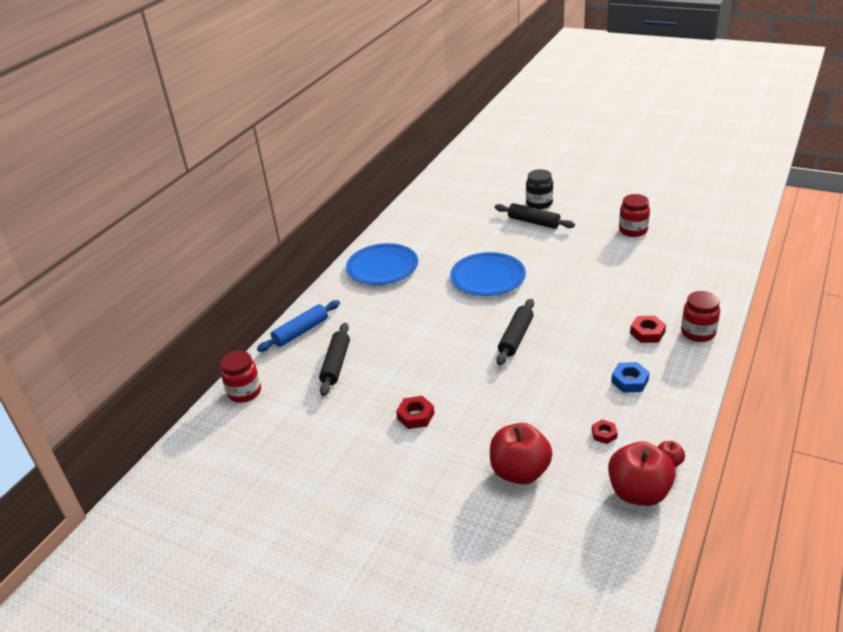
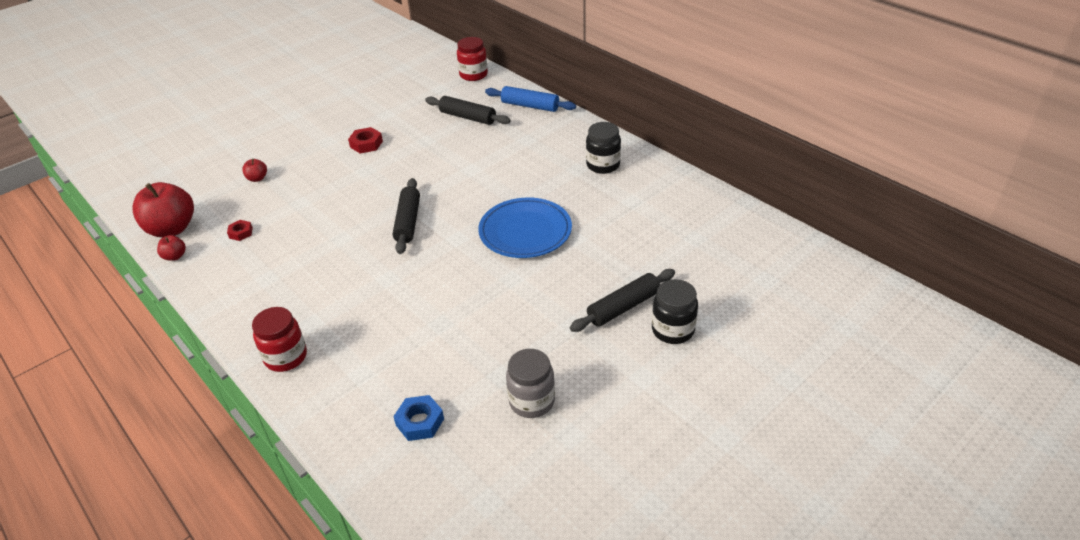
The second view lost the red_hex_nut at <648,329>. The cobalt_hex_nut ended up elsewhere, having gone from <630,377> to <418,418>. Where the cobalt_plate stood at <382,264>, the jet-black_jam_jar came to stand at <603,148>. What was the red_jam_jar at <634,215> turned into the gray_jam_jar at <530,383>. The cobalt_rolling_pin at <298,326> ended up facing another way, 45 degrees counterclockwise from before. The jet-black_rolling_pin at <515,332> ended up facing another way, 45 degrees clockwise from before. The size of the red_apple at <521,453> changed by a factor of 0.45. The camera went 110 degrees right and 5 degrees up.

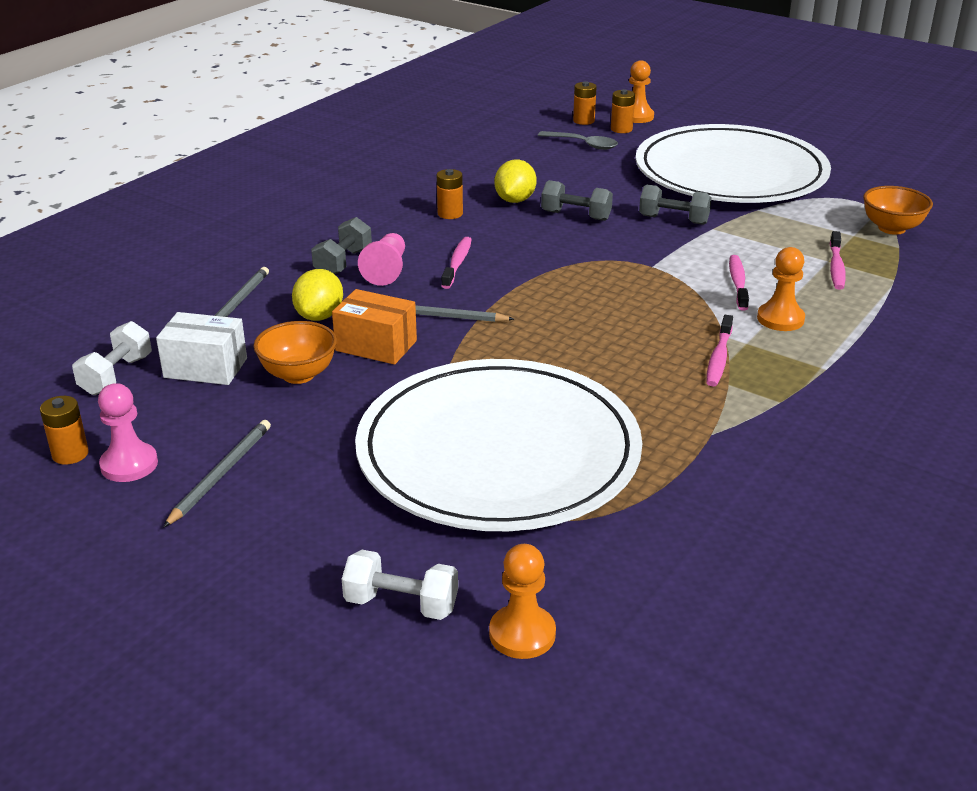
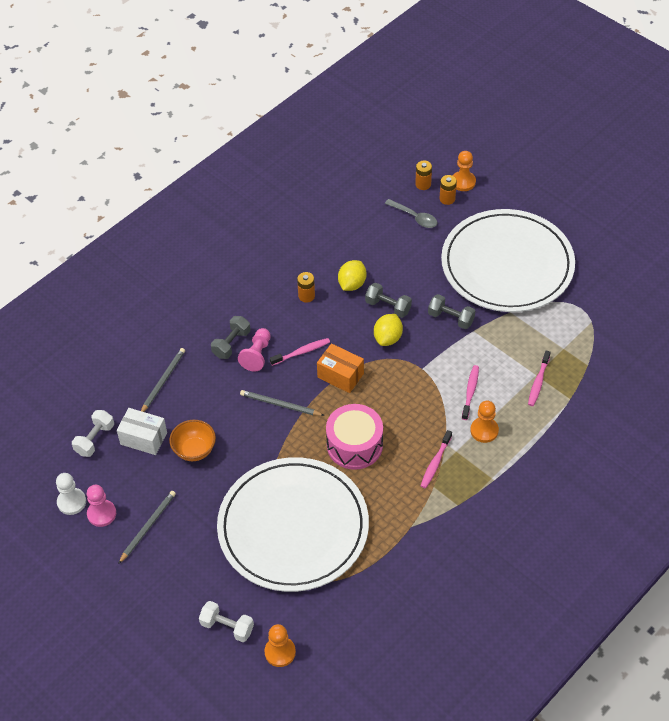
The second view lost the orange_deep_dish at <898,210>. The second view gained the rose-pink_toy_drum at <354,437>. The bright_yellow_lemon ended up elsewhere, having gone from <317,295> to <388,330>. The orange_box ended up elsewhere, having gone from <374,327> to <340,368>. Where the orange_AA_battery stood at <64,430>, the snow-white_game_pawn came to stand at <71,494>. The rose-pink_dental_brush at <456,263> ended up facing another way, 45 degrees clockwise from before. The camera went 10 degrees right and 20 degrees up.

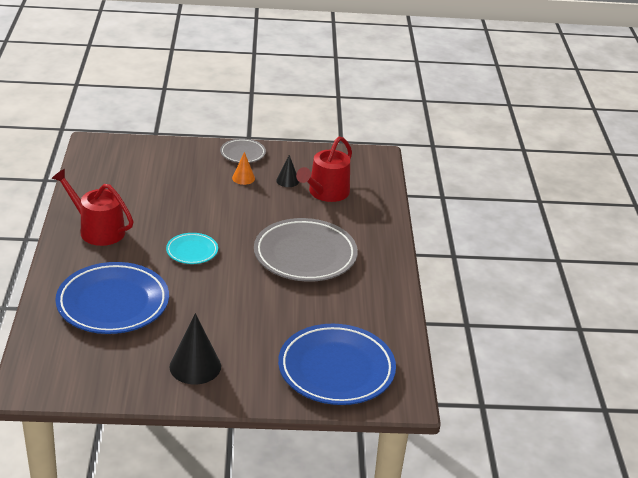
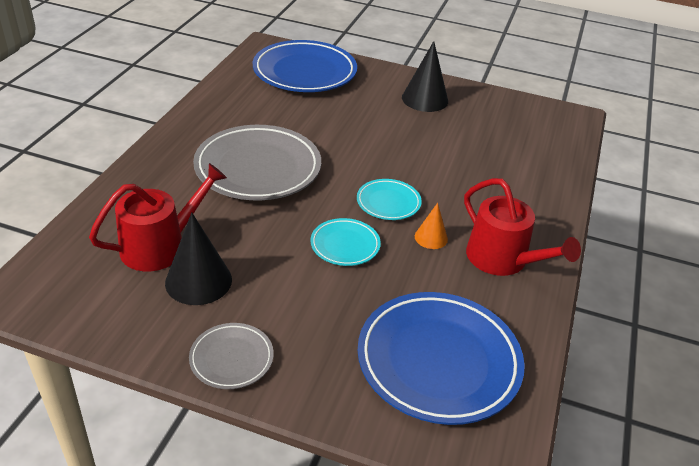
The second view gained the aqua_plate at <346,242>. The cobalt_plate ended up elsewhere, having gone from <112,298> to <441,358>. The orange_cone ended up elsewhere, having gone from <243,168> to <431,226>. The size of the jet-black_cone at <287,171> changed by a factor of 1.79. The camera went 160 degrees left and 5 degrees up.

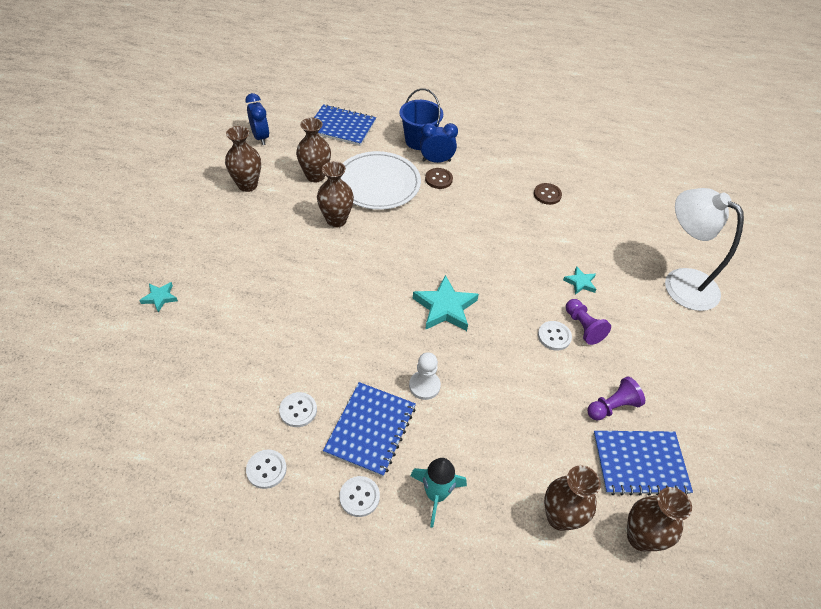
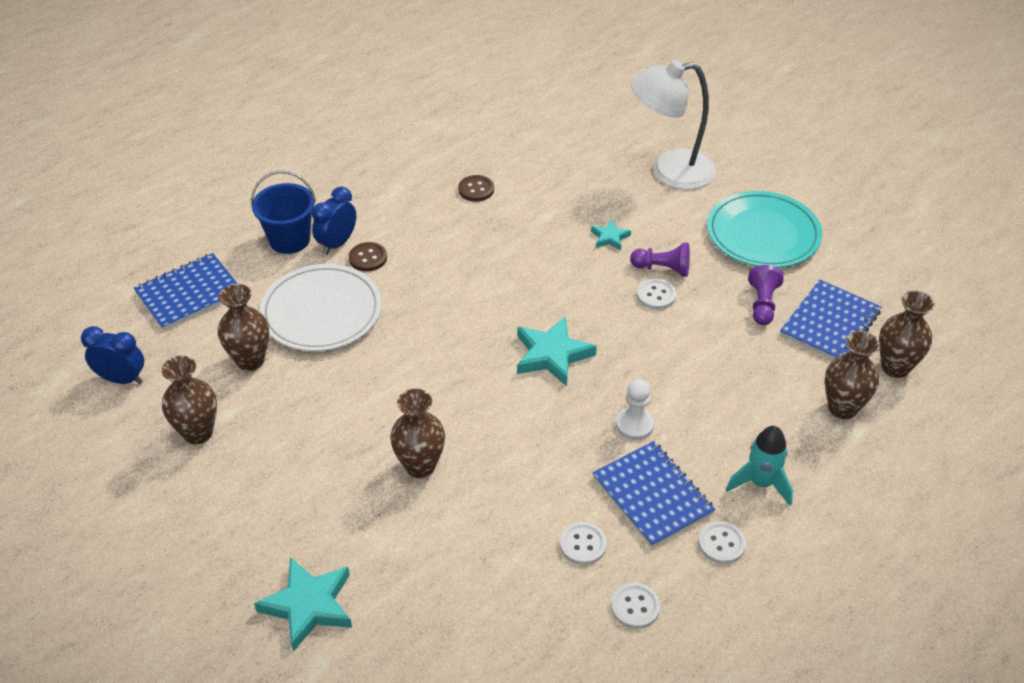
The second view gained the aqua_plate at <764,229>. The russet_vase ended up elsewhere, having gone from <335,194> to <417,433>. The size of the aqua_five-pointed_star at <158,297> changed by a factor of 1.88. The camera went 50 degrees left and 5 degrees down.

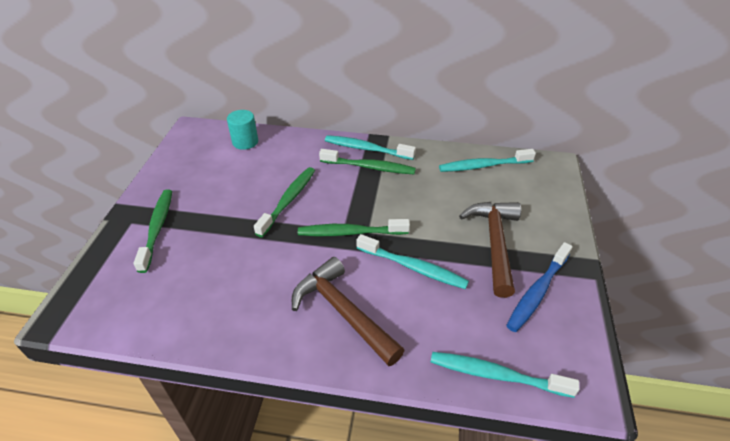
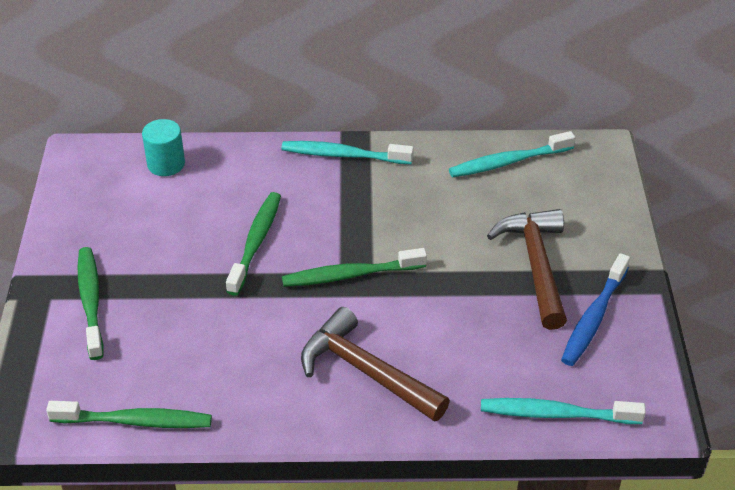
The second view lost the aqua_dental_brush at <413,261>. The leaf-green_dental_brush ended up elsewhere, having gone from <367,161> to <129,414>. The camera went 10 degrees left and 0 degrees up.

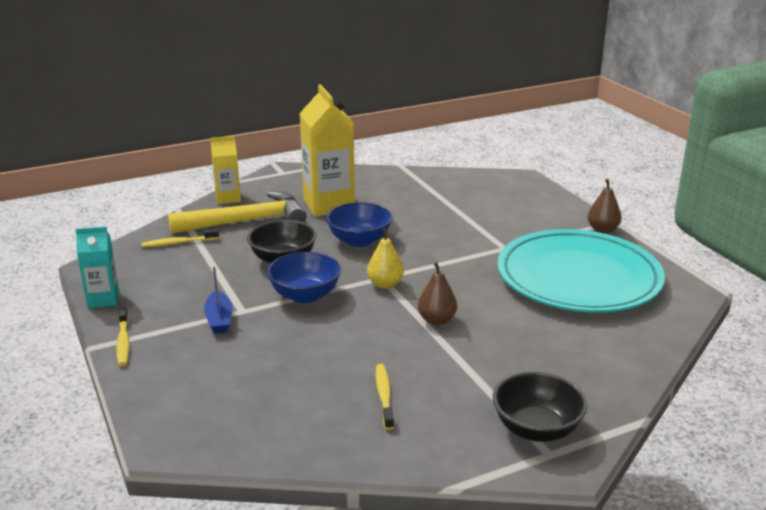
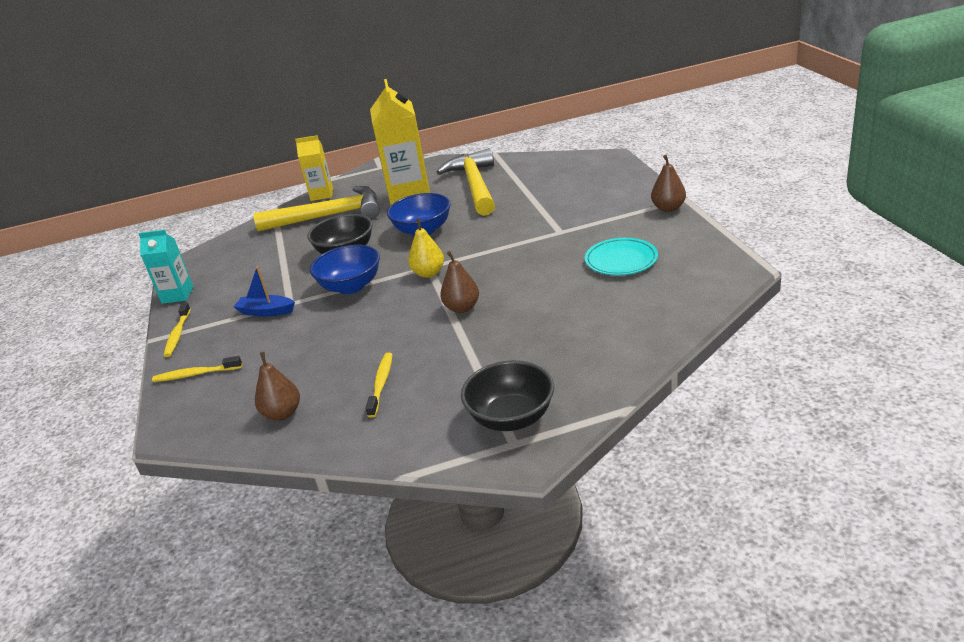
The second view gained the russet_toy_pear at <277,386>. The second view gained the bright_yellow_hammer at <465,182>. The bright_yellow_dental_brush ended up elsewhere, having gone from <180,238> to <197,369>. The cobalt_sailboat at <218,300> ended up facing another way, 105 degrees clockwise from before. The size of the aqua_plate at <581,271> changed by a factor of 0.43. The camera went 15 degrees right and 5 degrees up.

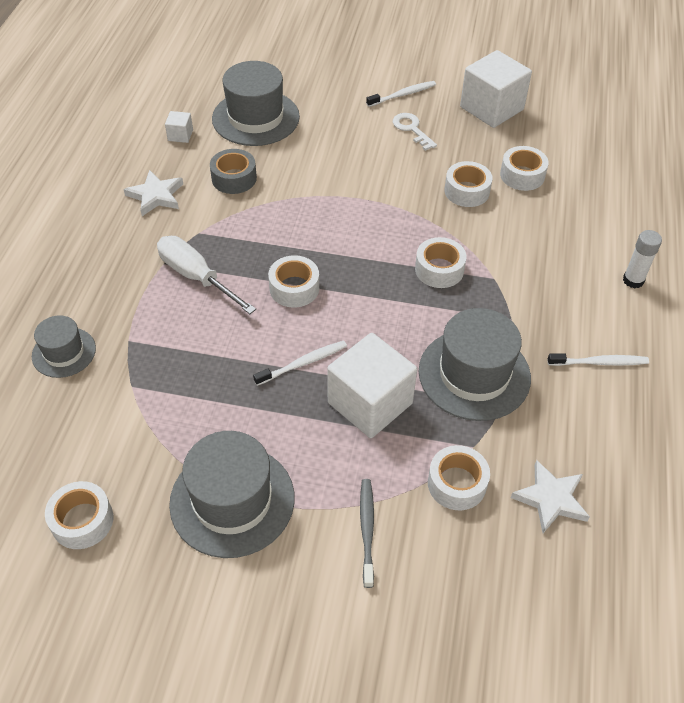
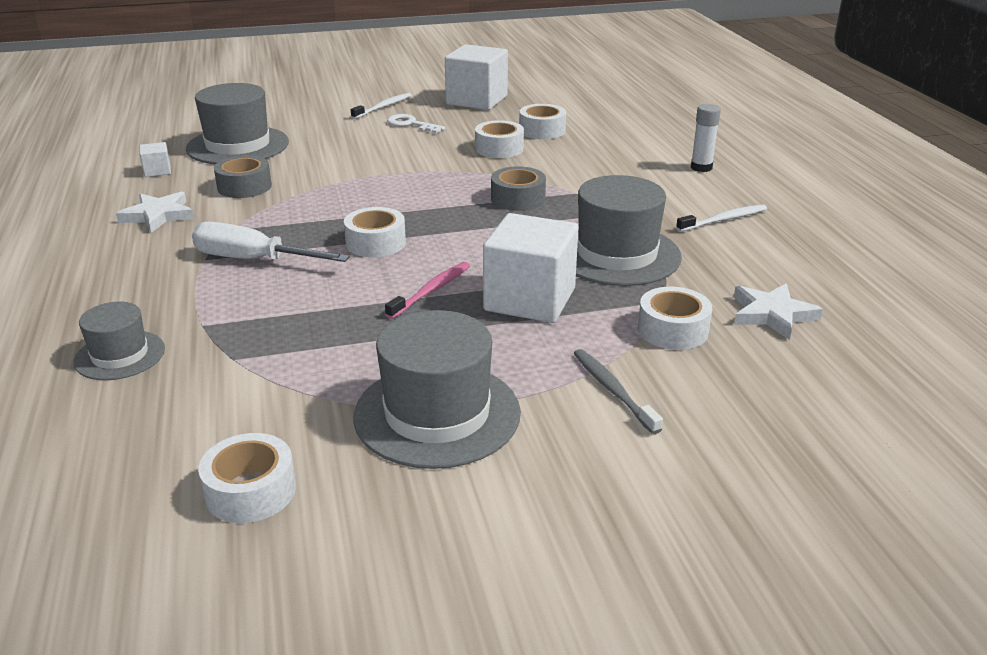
What was the snow-white_dental_brush at <300,363> turned into the rose-pink_dental_brush at <427,290>. What was the snow-white_roll_of_tape at <441,262> turned into the gray_roll_of_tape at <518,188>. The camera went 25 degrees left and 20 degrees down.

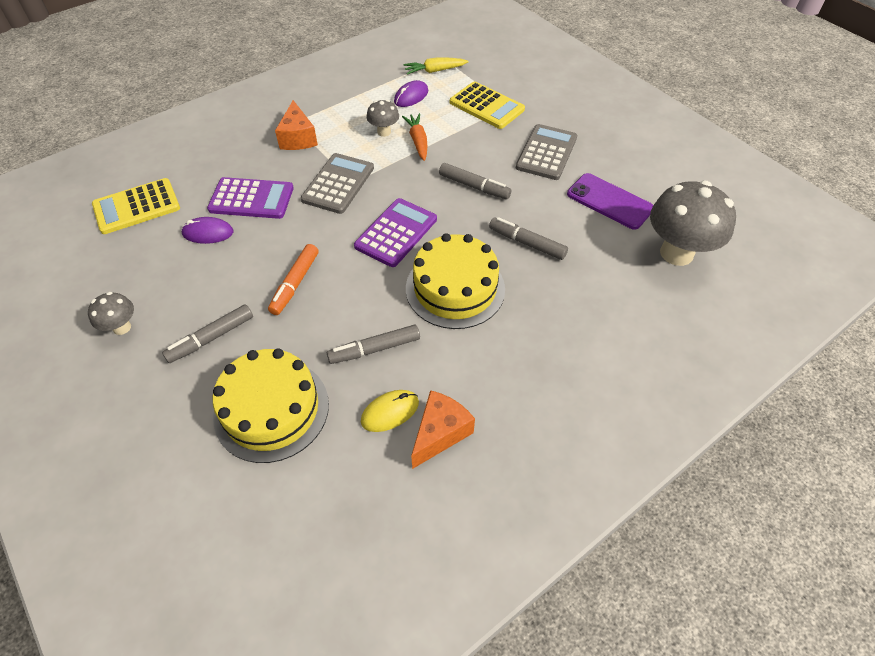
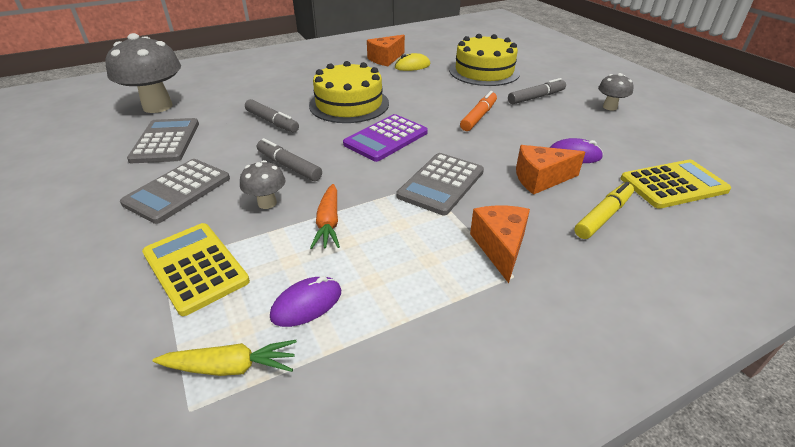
The second view lost the gray_marker at <373,344>. The second view gained the bright_yellow_marker at <604,210>. The gray_mushroom ended up elsewhere, having gone from <383,118> to <262,184>. Where the violet_calculator stood at <250,198>, the orange_piece_of_cheese came to stand at <550,170>. Where the violet_smartphone stood at <610,201>, the gray_calculator came to stand at <163,140>. The camera went 170 degrees left and 15 degrees down.

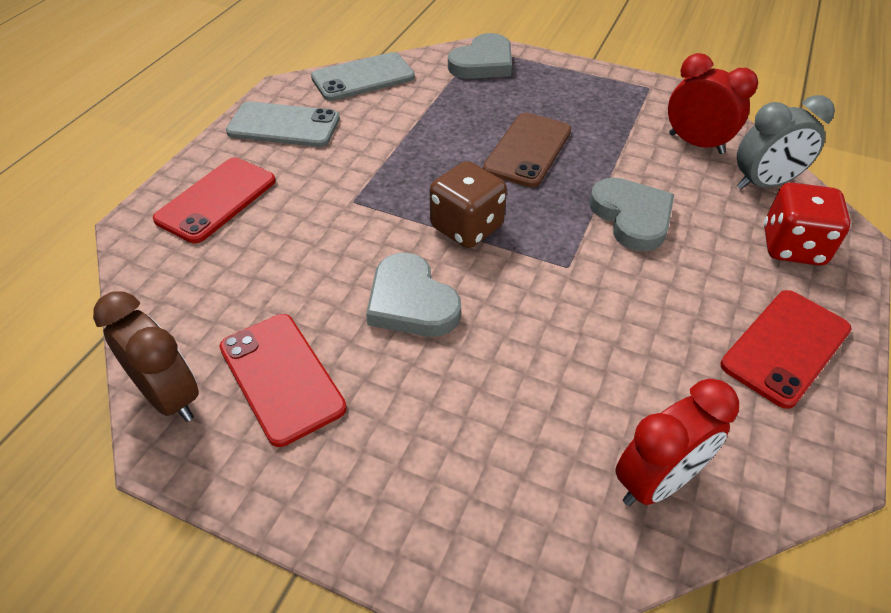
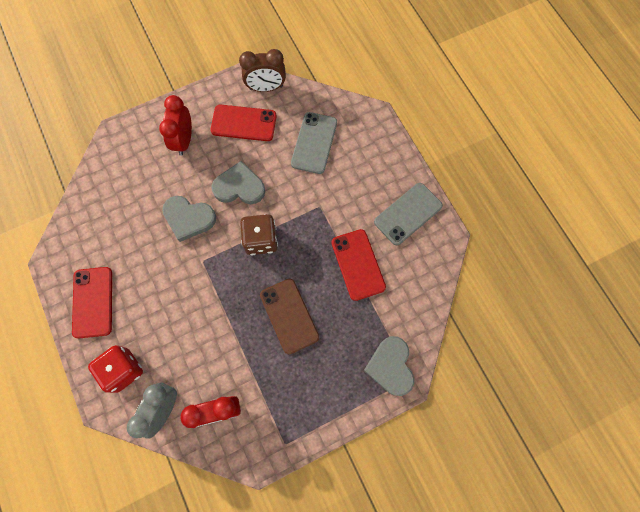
The red_smartphone ended up elsewhere, having gone from <214,200> to <358,265>. The gray_smartphone ended up elsewhere, having gone from <363,76> to <314,143>. The gray_heart_shape ended up elsewhere, having gone from <631,215> to <189,219>. The red_clock ended up elsewhere, having gone from <677,442> to <175,125>. The camera went 130 degrees right and 25 degrees up.

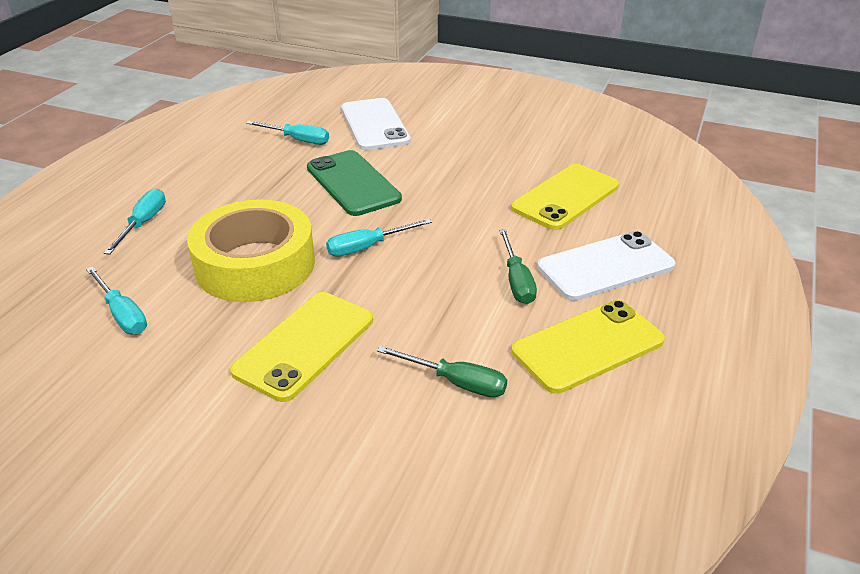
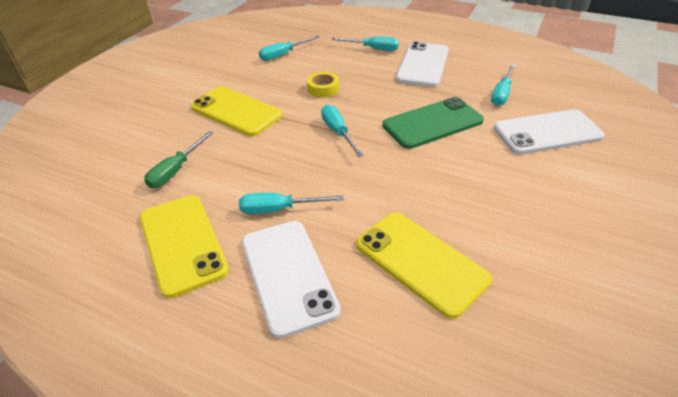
The second view gained the snow-white_smartphone at <422,64>. What was the leaf-green_screwdriver at <518,266> turned into the aqua_screwdriver at <291,203>. The size of the bright_yellow_roll_of_tape at <251,250> changed by a factor of 0.40. The camera went 95 degrees right and 5 degrees up.

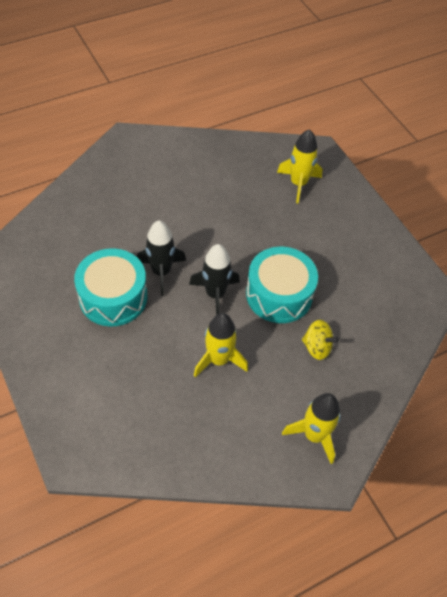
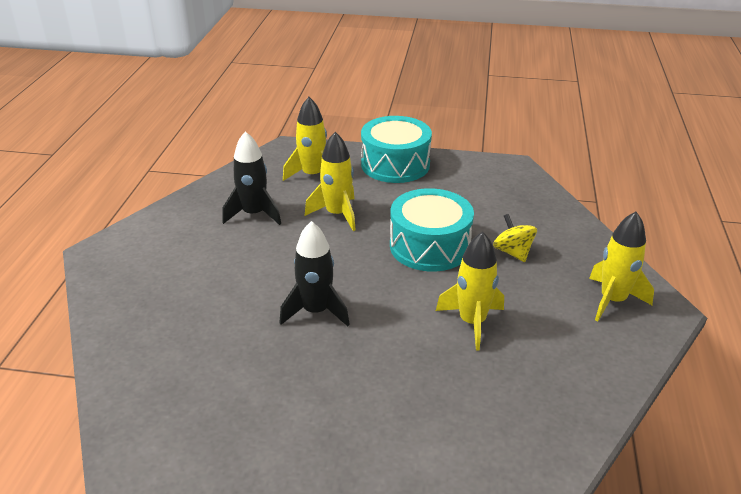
The second view gained the bright_yellow_toy_rocket at <330,181>. The aqua_toy_drum ended up elsewhere, having gone from <110,287> to <396,149>. The jet-black_toy_rocket ended up elsewhere, having gone from <214,279> to <251,178>. The bright_yellow_whirligig at <320,340> ended up facing another way, 90 degrees counterclockwise from before. The camera went 50 degrees left and 20 degrees down.

